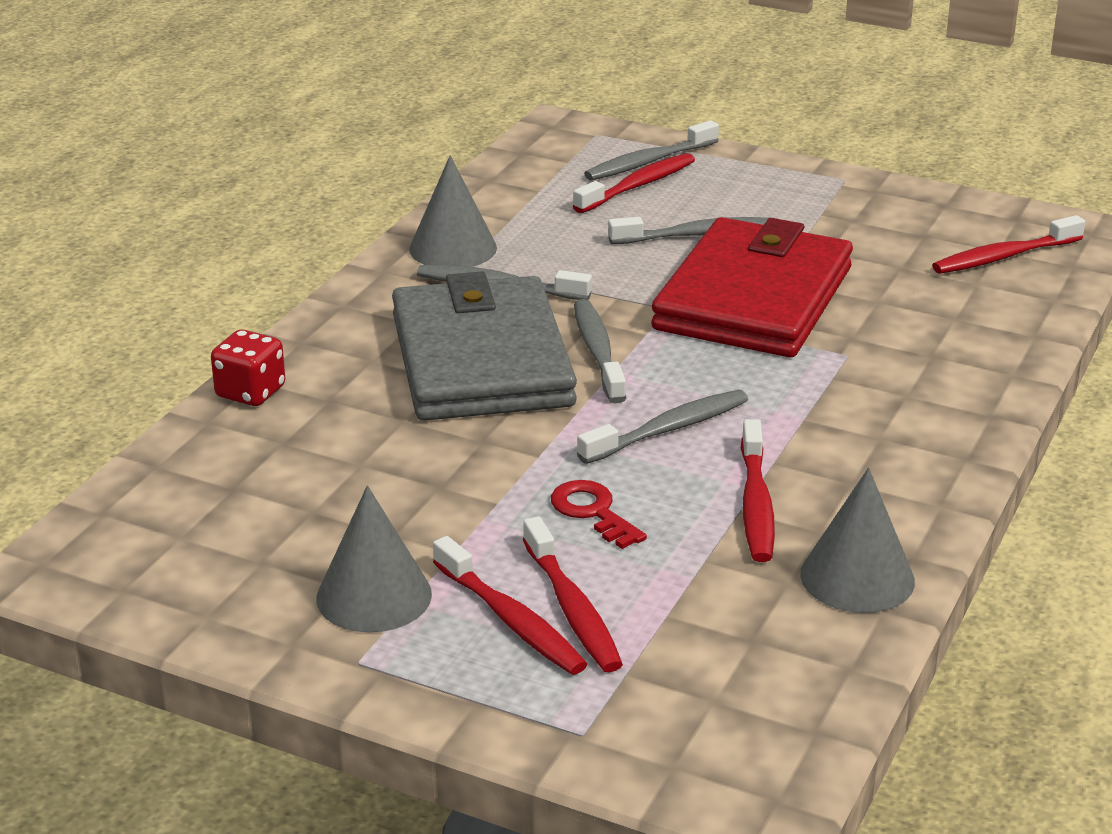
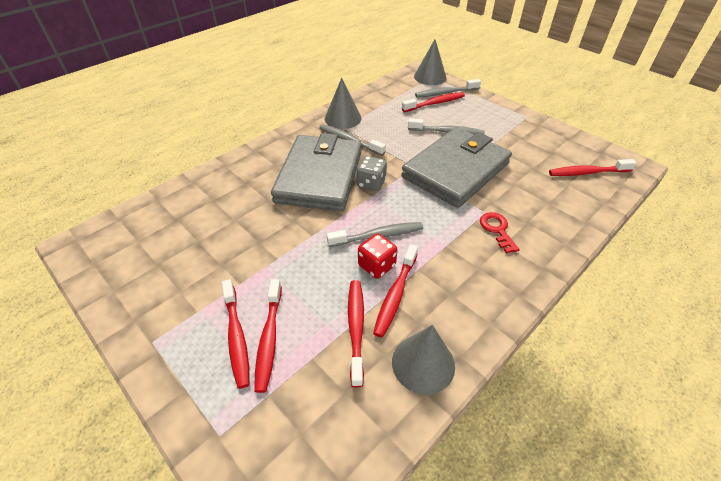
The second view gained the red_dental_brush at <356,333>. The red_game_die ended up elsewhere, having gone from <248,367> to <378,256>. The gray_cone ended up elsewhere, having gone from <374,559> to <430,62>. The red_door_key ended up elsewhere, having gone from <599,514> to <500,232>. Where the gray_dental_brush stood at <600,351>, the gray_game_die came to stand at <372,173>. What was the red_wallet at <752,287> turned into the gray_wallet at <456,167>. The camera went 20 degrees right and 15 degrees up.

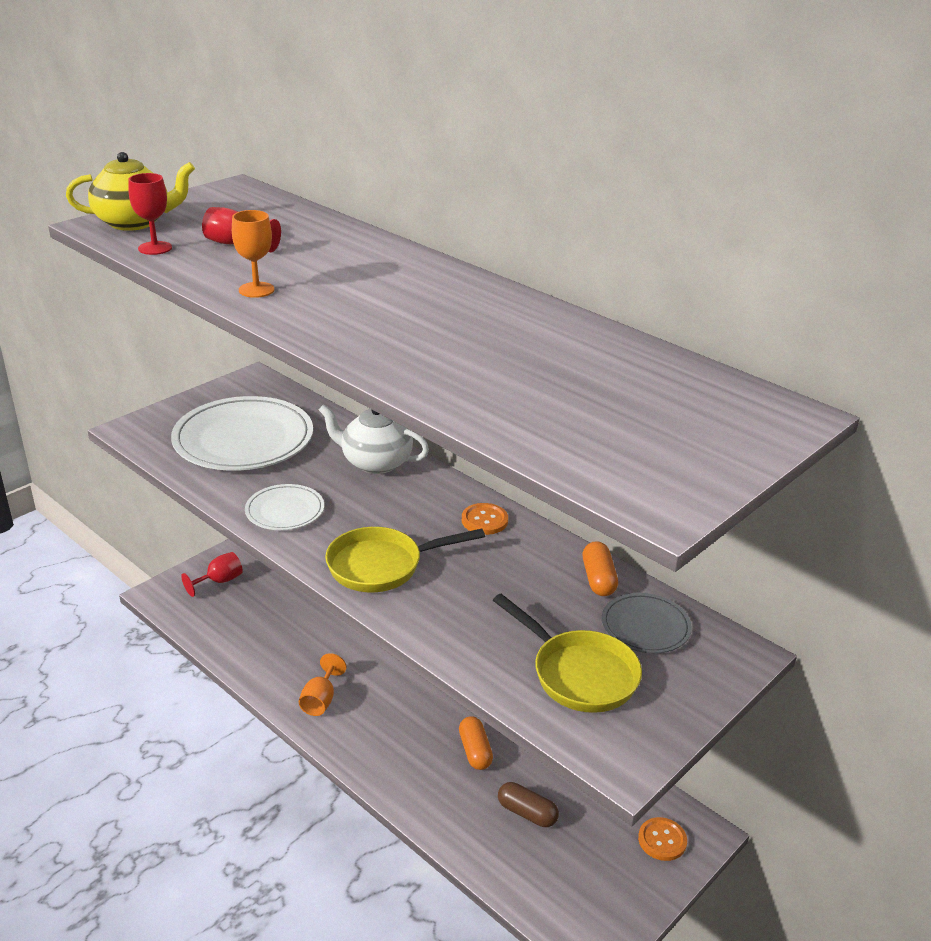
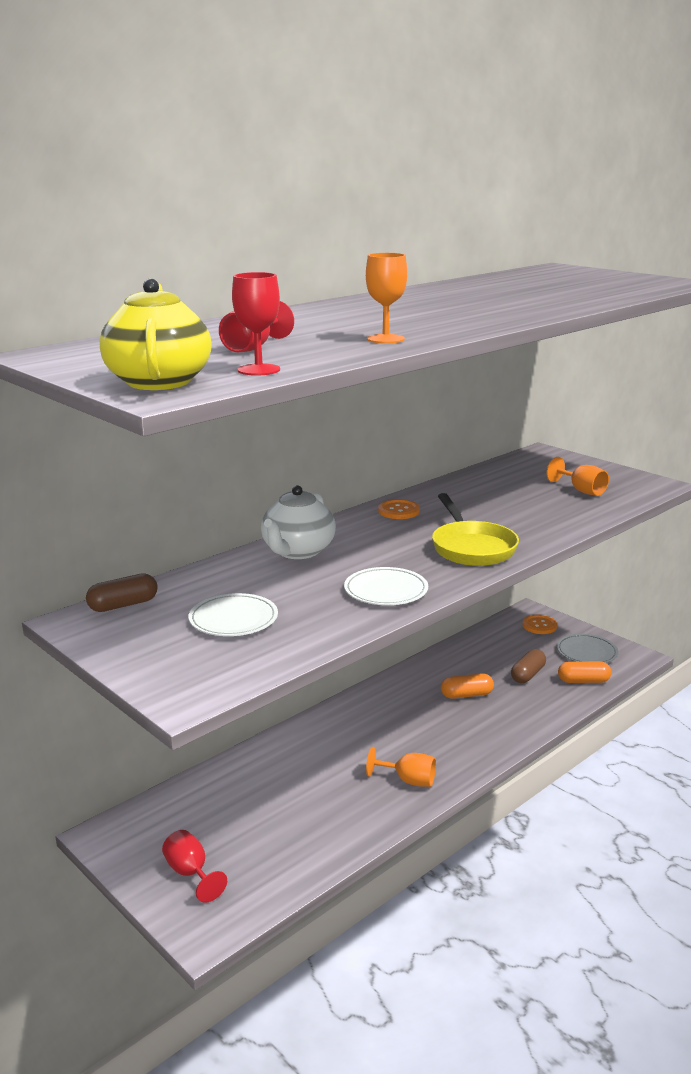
The second view gained the russet_capsule at <122,592>. The orange_capsule ended up elsewhere, having gone from <600,568> to <584,672>. The gray_plate ended up elsewhere, having gone from <647,623> to <587,648>. Where the bright_yellow_frying_pan stood at <567,653>, the orange_wine_glass came to stand at <578,476>. The size of the snow-white_plate at <242,433> changed by a factor of 0.51. The camera went 85 degrees left and 10 degrees down.

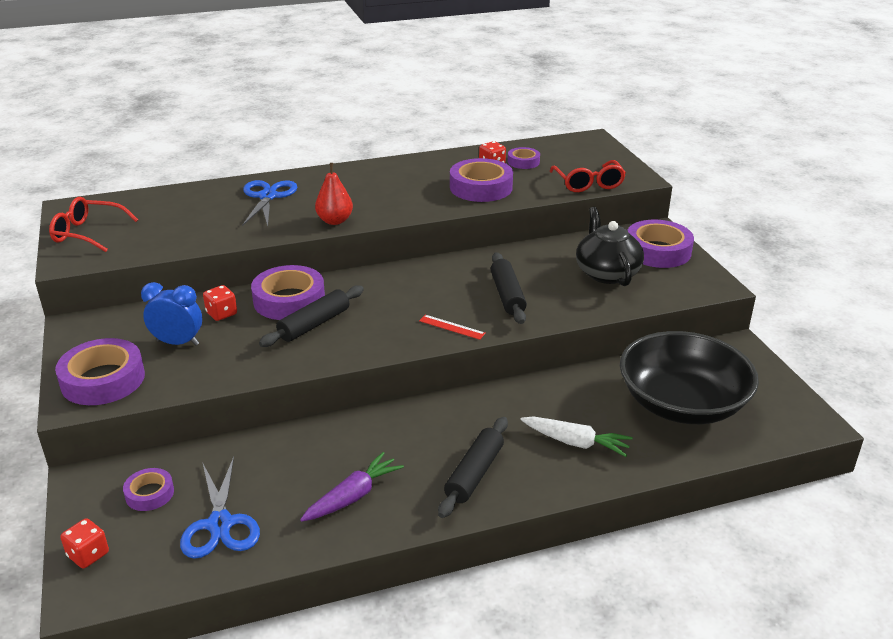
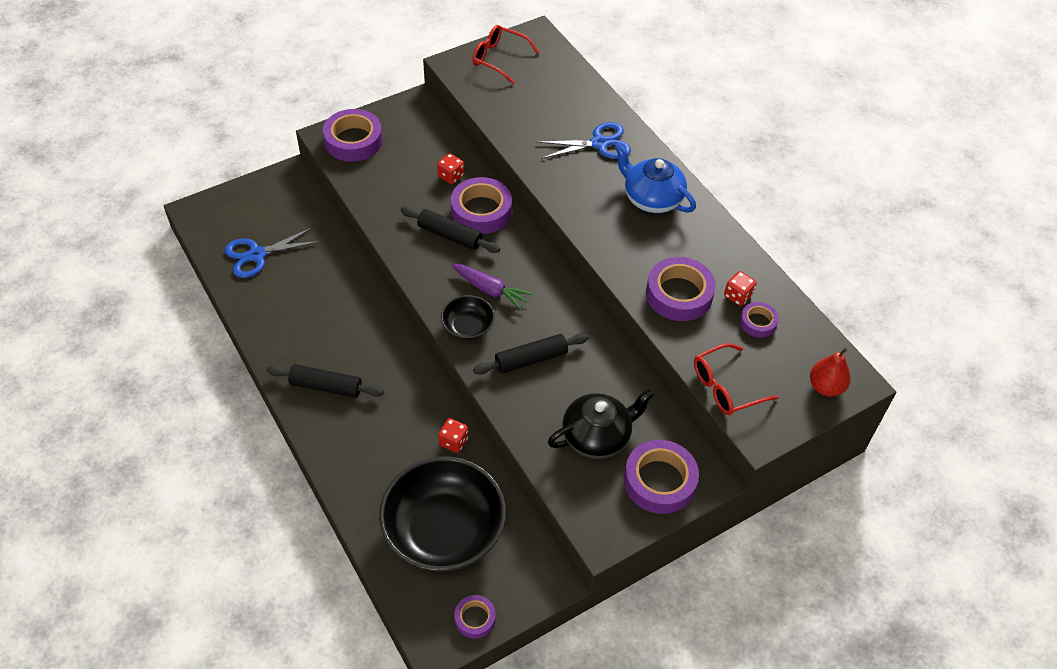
The second view lost the cobalt_clock at <171,314>. The second view lost the snow-white_carrot at <576,437>. The second view gained the cobalt_teapot at <655,178>. The red_game_die ended up elsewhere, having gone from <84,543> to <453,435>. The violet_roll_of_tape ended up elsewhere, having gone from <148,489> to <475,617>. The violet_carrot ended up elsewhere, having gone from <352,487> to <492,287>. The red_toy_pear ended up elsewhere, having gone from <334,194> to <830,372>. Where the red_ruler stood at <452,327>, the jet-black_deep_dish came to stand at <468,317>. The red_spectacles at <93,224> ended up facing another way, 60 degrees counterclockwise from before. The camera went 75 degrees right and 20 degrees up.

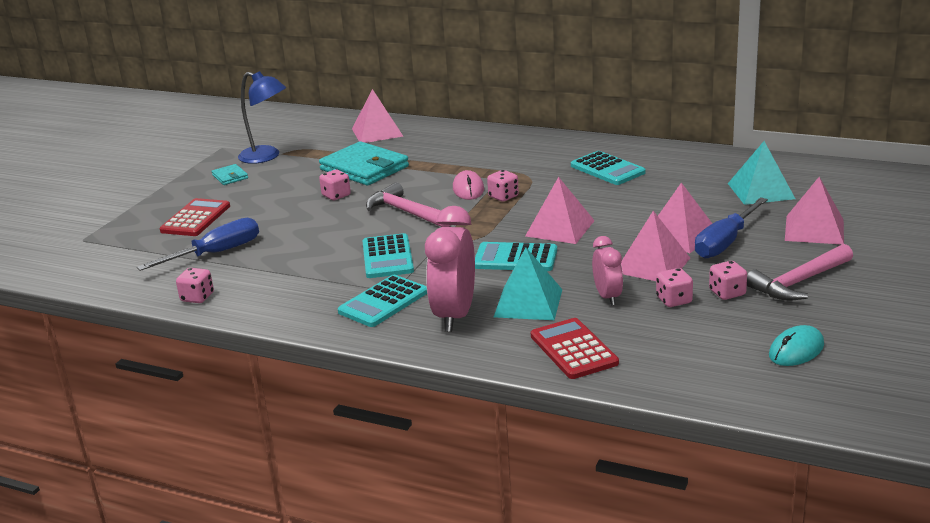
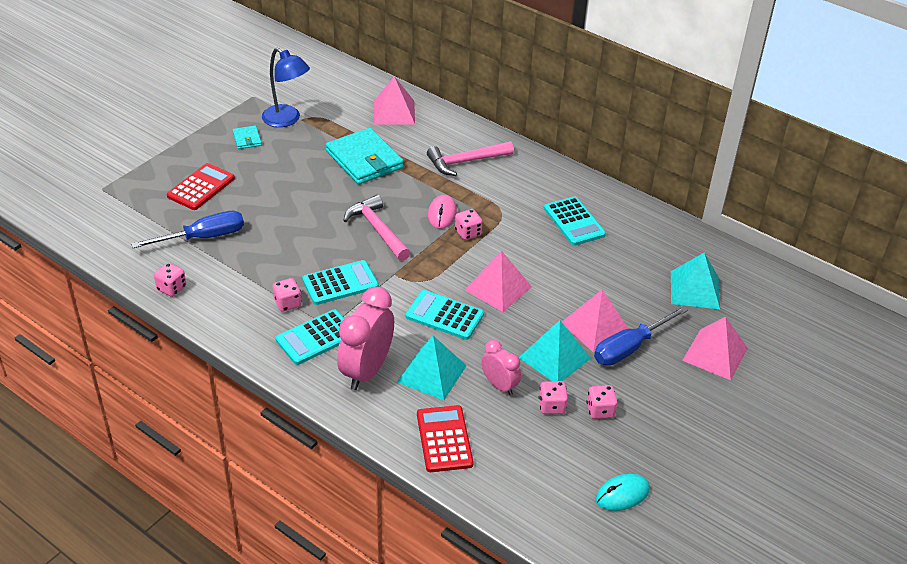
The rose-pink_game_die ended up elsewhere, having gone from <335,184> to <287,295>. The rose-pink_hammer ended up elsewhere, having gone from <800,272> to <470,158>. What was the rose-pink_solid_pyramid at <655,246> turned into the aqua_solid_pyramid at <555,350>. The aqua_calculator at <388,255> ended up facing another way, 120 degrees counterclockwise from before. The rose-pink_clock at <607,271> ended up facing another way, 45 degrees counterclockwise from before. The camera went 10 degrees right and 15 degrees up.

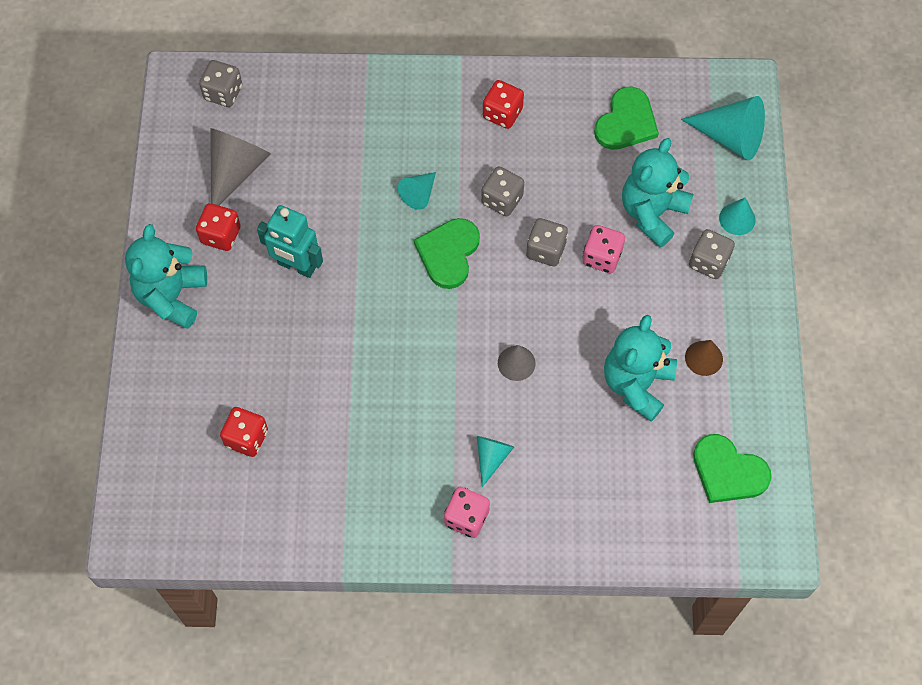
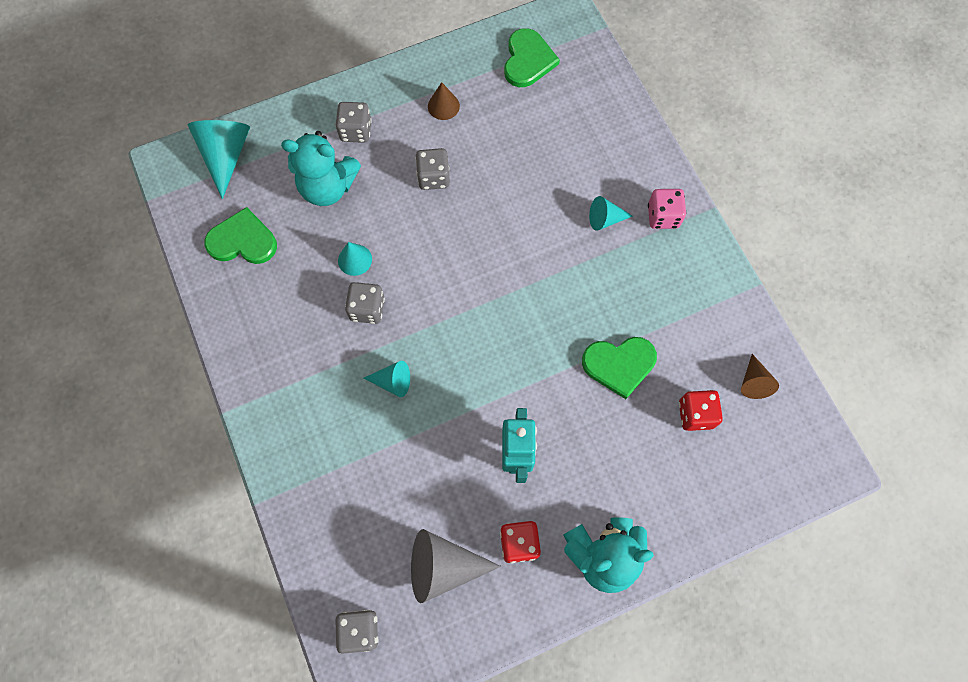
The second view lost the red_game_die at <503,104>. The second view lost the gray_cone at <517,363>. The second view lost the rose-pink_game_die at <604,249>. The second view lost the aqua_teddy_bear at <640,368>. The second view gained the russet_cone at <760,376>. The leaf-green_heart_shape ended up elsewhere, having gone from <447,253> to <619,368>. The gray_game_die ended up elsewhere, having gone from <547,242> to <432,169>. The aqua_cone ended up elsewhere, having gone from <737,216> to <355,259>. The camera went 115 degrees left and 5 degrees up.

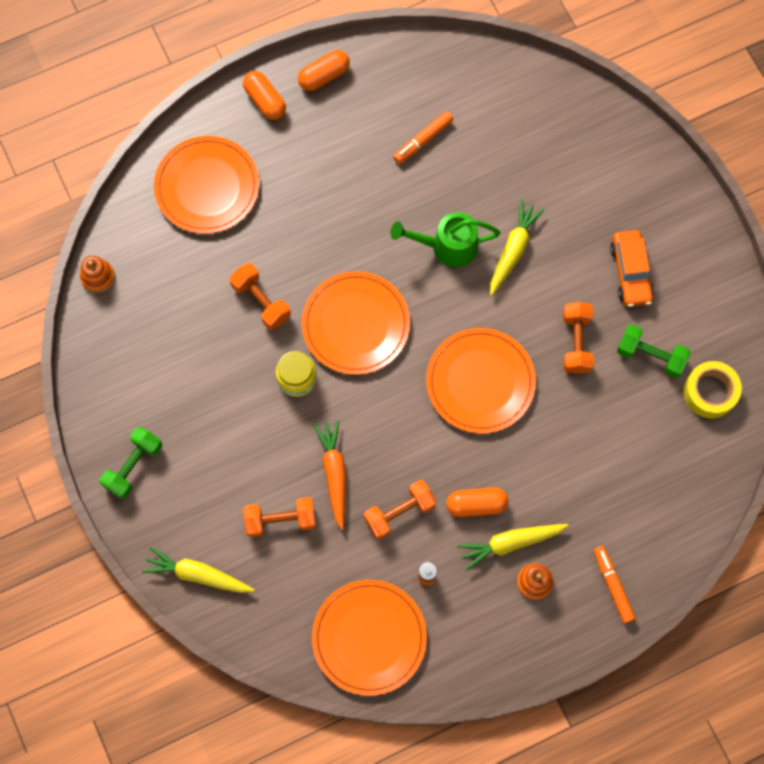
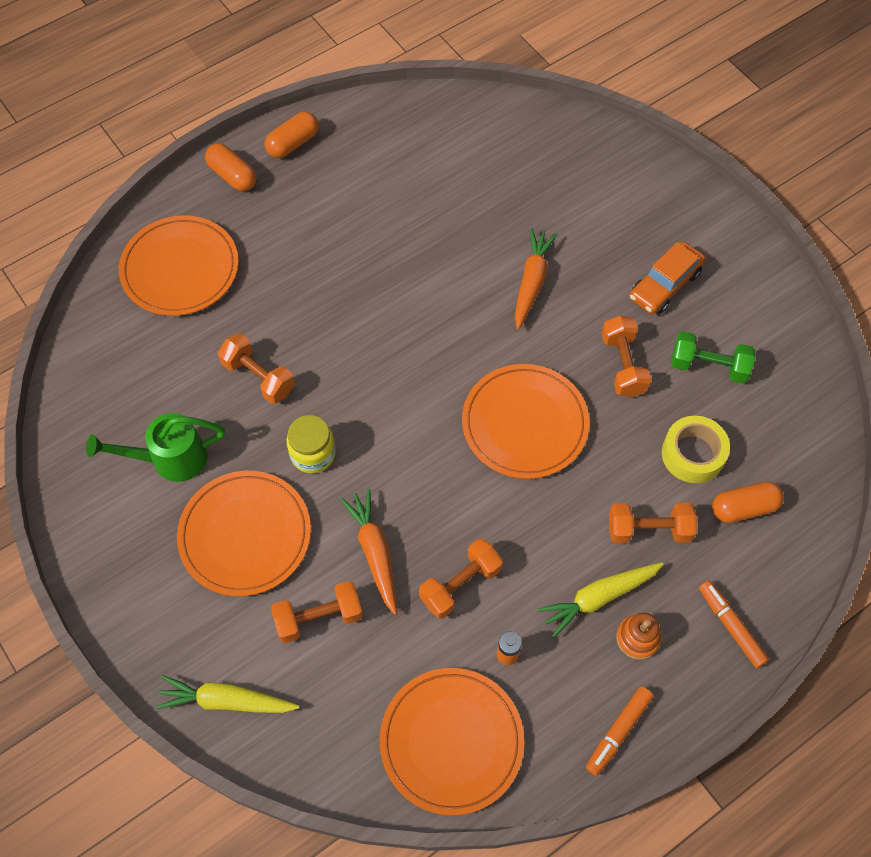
The second view lost the orange_stacking_rings at <97,274>. The second view lost the leaf-green_dumbbell at <130,463>. The second view gained the orange_dumbbell at <653,523>. The orange_plate ended up elsewhere, having gone from <356,323> to <244,533>. The leaf-green_sprinkling_can ended up elsewhere, having gone from <445,240> to <155,447>. The orange_marker ended up elsewhere, having gone from <423,137> to <619,731>. The orange_capsule ended up elsewhere, having gone from <477,502> to <748,502>. The bright_yellow_roll_of_tape ended up elsewhere, having gone from <713,389> to <696,449>. What was the bright_yellow_carrot at <517,248> turned into the orange_carrot at <536,279>. The orange_car at <632,268> ended up facing another way, 60 degrees clockwise from before. The camera went 10 degrees left and 10 degrees down.

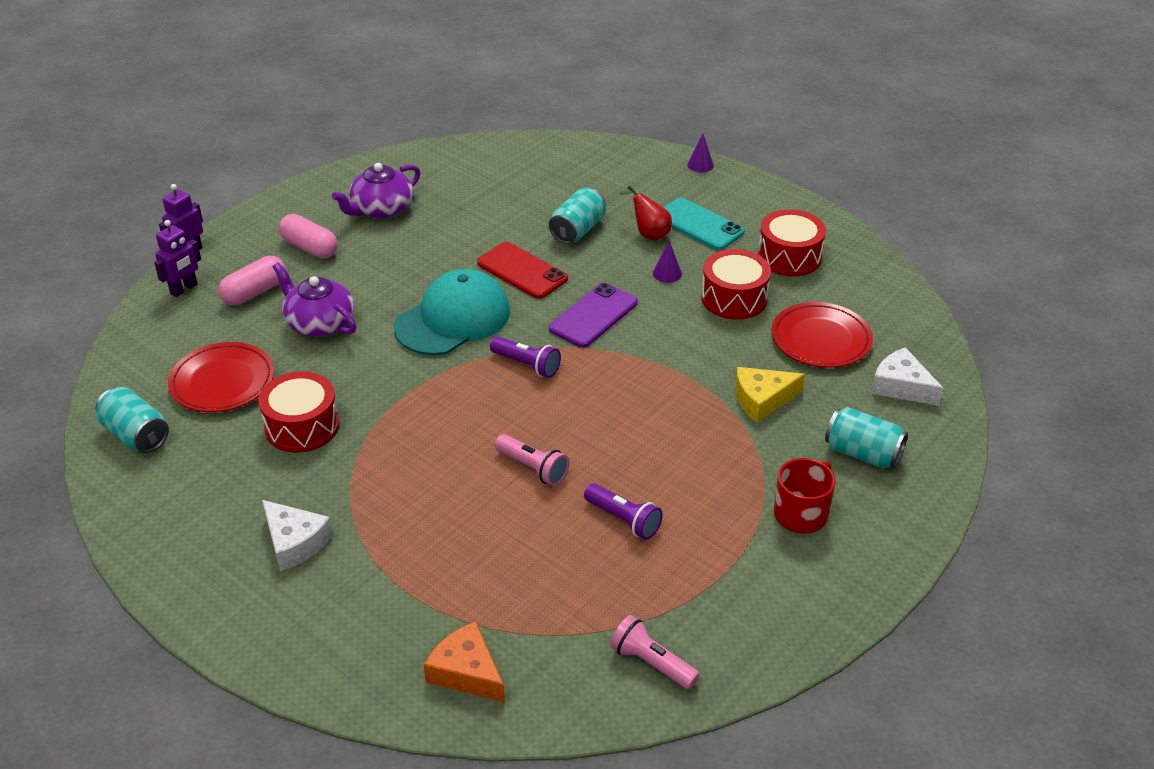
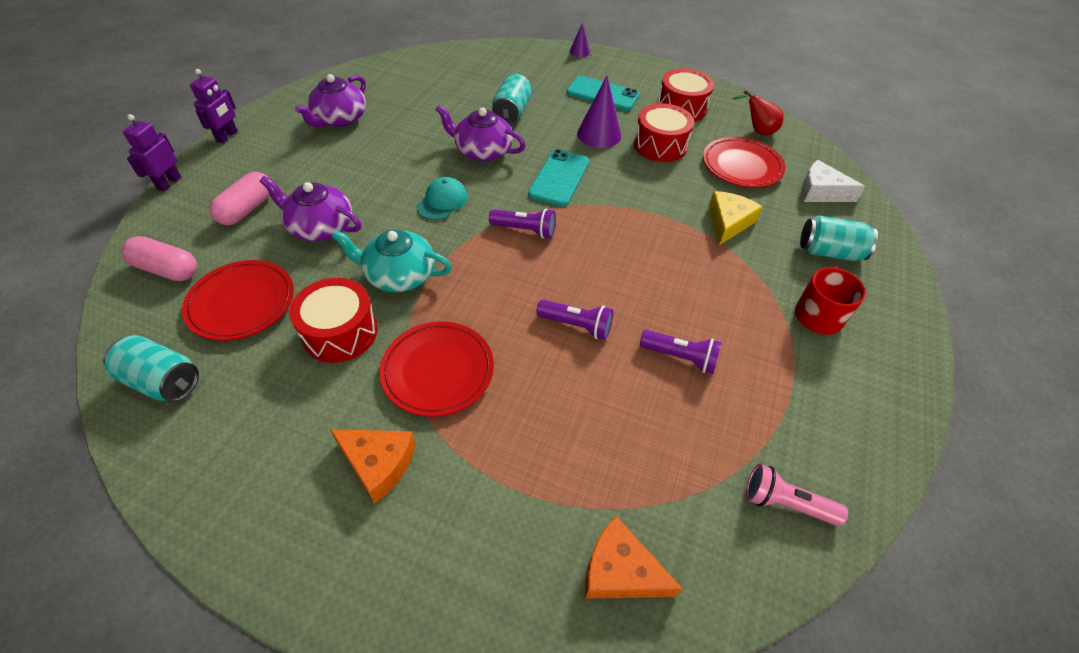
The second view gained the aqua_teapot at <392,261>. The second view gained the red_plate at <436,369>. The violet_toy_robot ended up elsewhere, having gone from <177,258> to <214,106>. The rose-pink_capsule ended up elsewhere, having gone from <308,236> to <159,258>. The red_toy_pear ended up elsewhere, having gone from <645,213> to <757,112>. Where the red_smartphone stood at <522,270>, the violet_teapot came to stand at <480,133>. What was the snow-white_piece_of_cheese at <297,535> turned into the orange_piece_of_cheese at <373,466>. What was the rose-pink_flashlight at <532,460> turned into the violet_flashlight at <574,320>. What was the violet_smartphone at <593,315> turned into the aqua_smartphone at <558,178>. The bright_yellow_piece_of_cheese at <770,395> ended up facing another way, 150 degrees clockwise from before. The size of the aqua_peaked_cap at <452,312> changed by a factor of 0.52. The size of the violet_cone at <667,261> changed by a factor of 1.85. The camera went 20 degrees left and 10 degrees up.

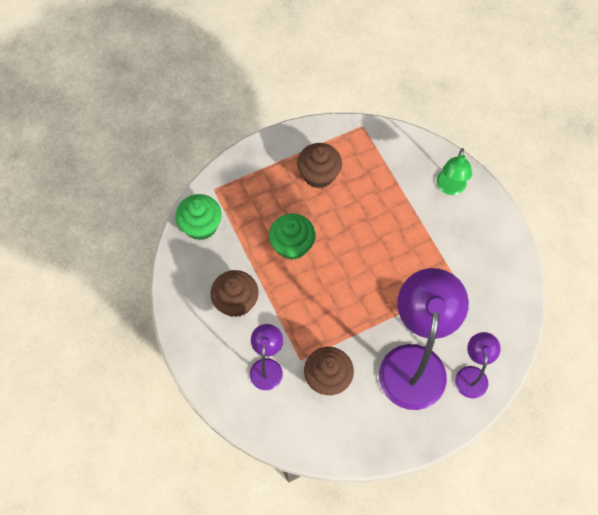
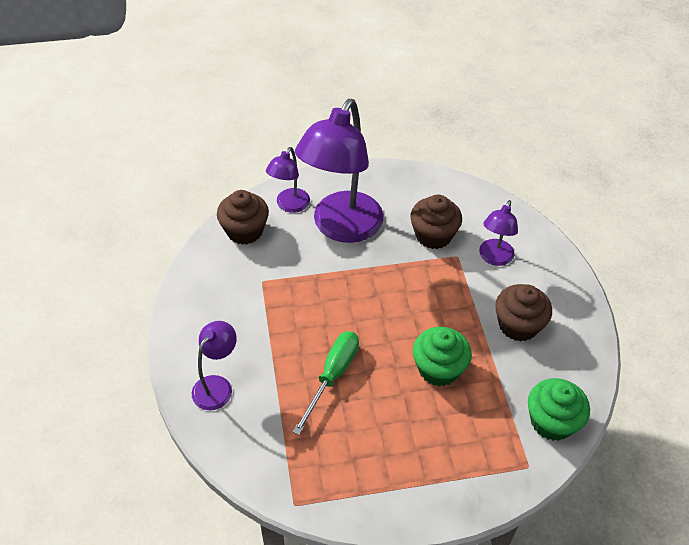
The second view gained the leaf-green_screwdriver at <325,383>. The russet_cupcake ended up elsewhere, having gone from <319,165> to <243,217>. What was the leaf-green_lamp at <454,171> turned into the violet_lamp at <214,365>. The camera went 165 degrees left and 15 degrees down.

